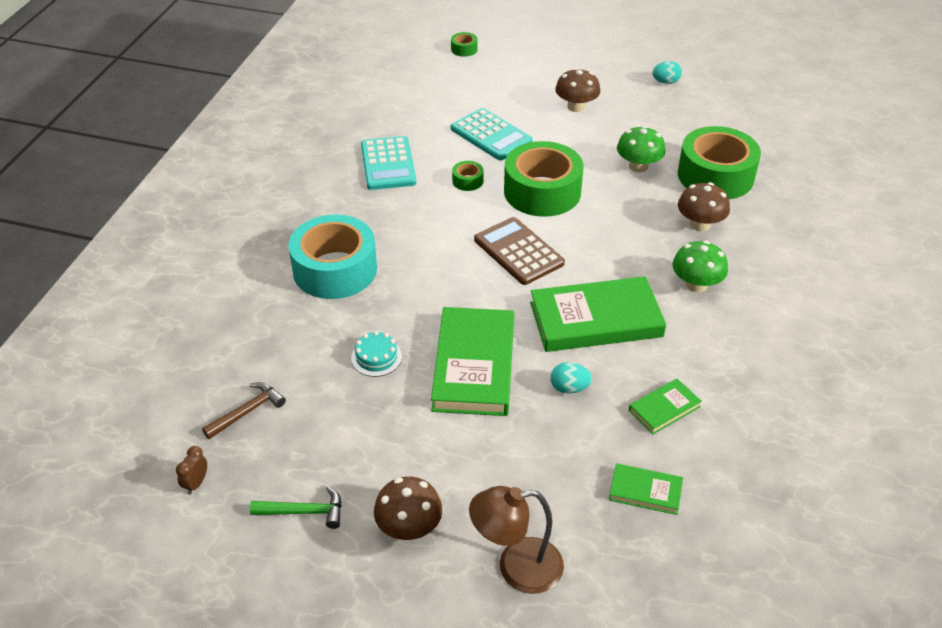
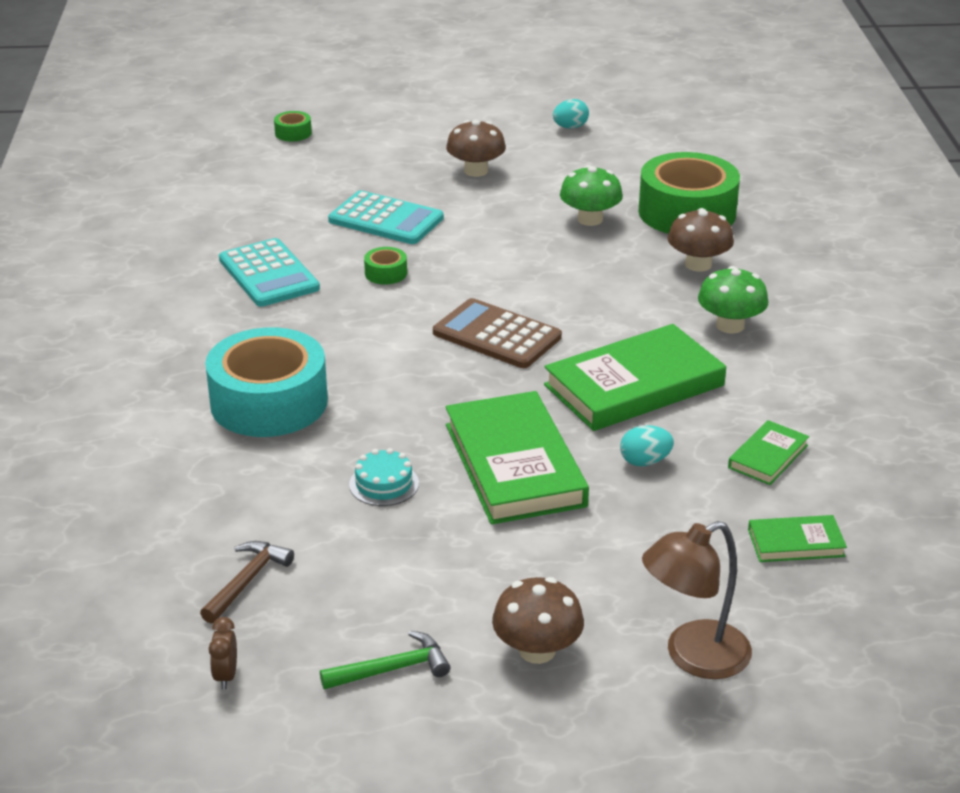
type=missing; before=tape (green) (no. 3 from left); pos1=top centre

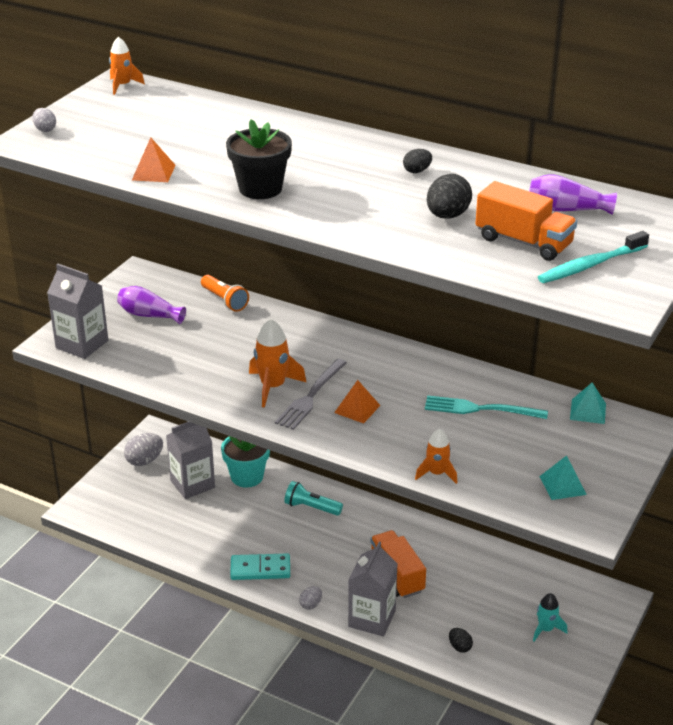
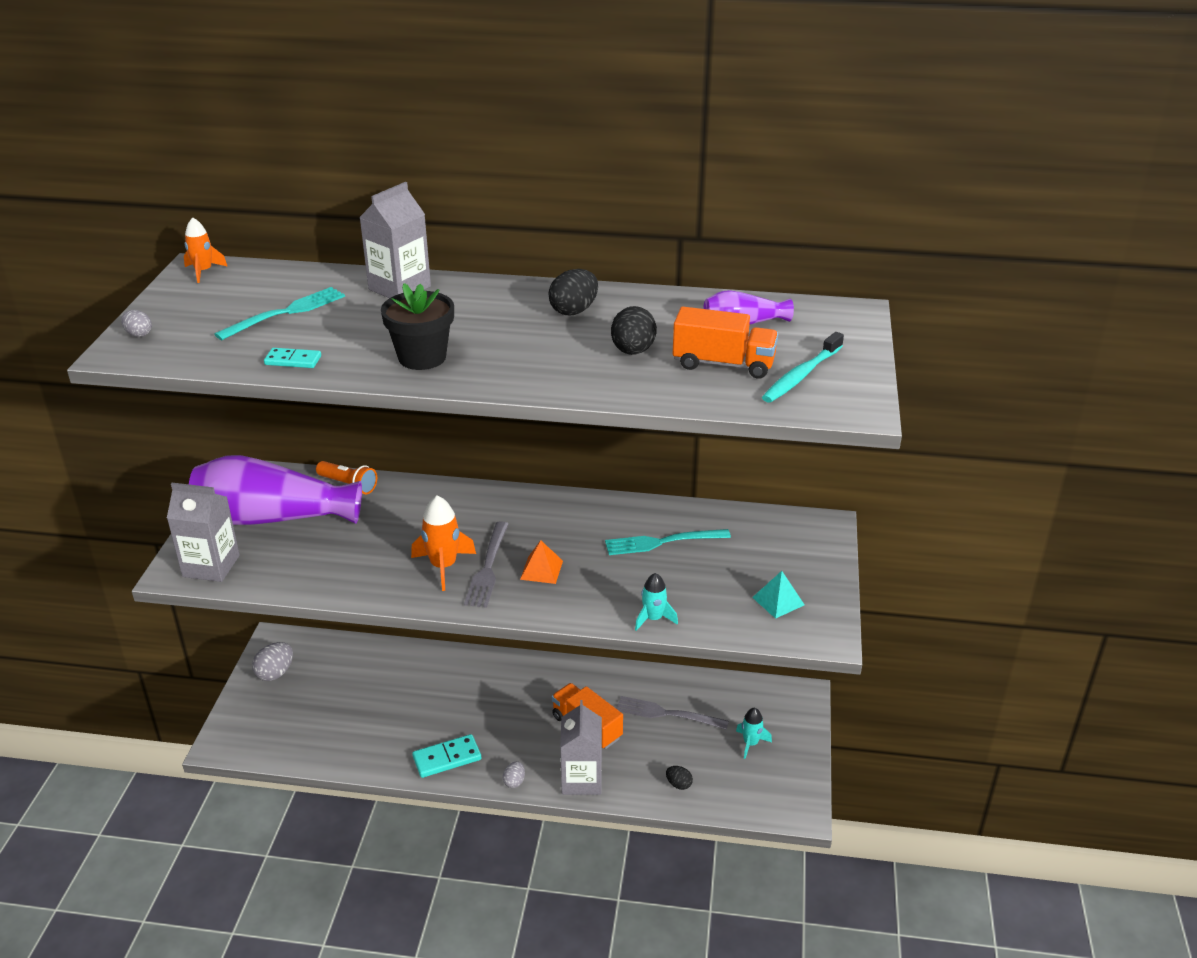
type=size; before=vase (purple) (no. 1 from left); pos1=middle left; pos2=middle left; scale=2.15
type=exchanged; before=pyramid (orange) (no. 1 from left); after=domino (turquoise) (no. 1 from left); pos1=top left; pos2=middle left
type=relocated; before=carton (grey) (no. 2 from left); pos1=middle left; pos2=top left
type=missing; before=flower pot (turquoise); pos1=centre
type=missing; before=flashlight (turquoise); pos1=bottom centre
type=size; before=egg (black) (no. 1 from left); pos1=top centre; pos2=top centre; scale=1.73
type=colour; before=rocket (orange) (no. 3 from left); after=rocket (turquoise) (no. 1 from left); pos1=centre; pos2=centre
type=missing; before=pyramid (turquoise) (no. 2 from left); pos1=middle right
type=appeared; after=fork (turquoise) (no. 1 from left); pos2=top left
type=appeared; after=fork (grey) (no. 2 from left); pos2=bottom centre

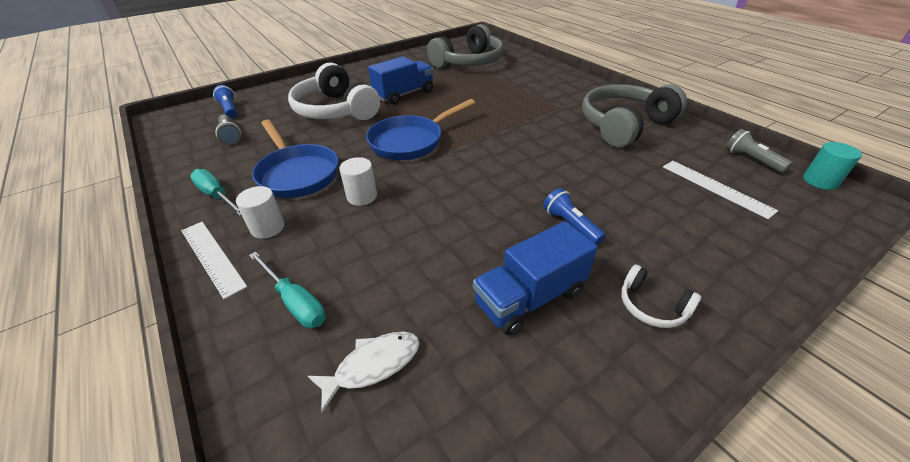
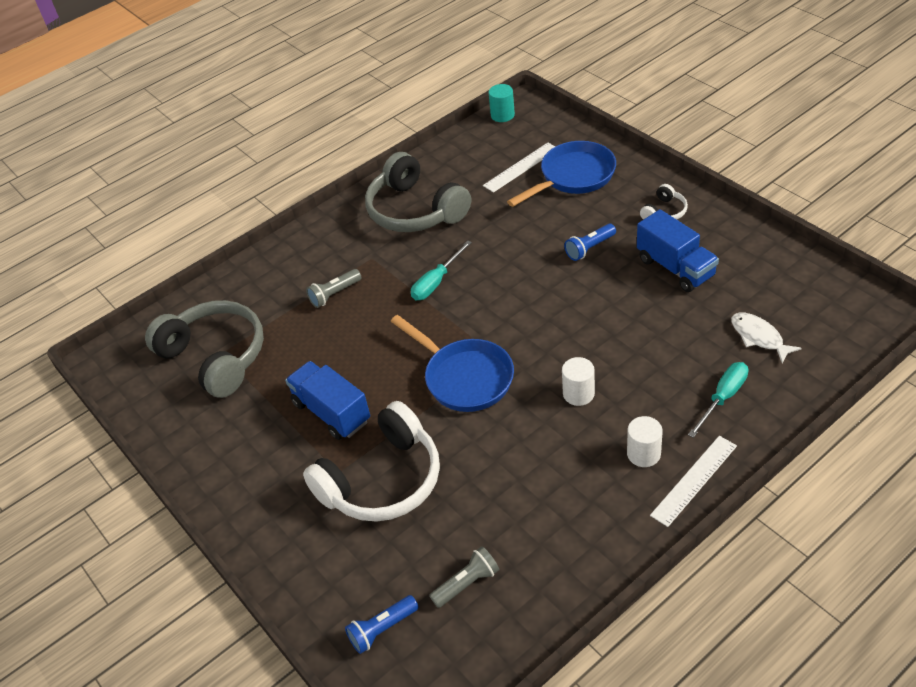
type=relocated; before=screwdriver (turquoise) (no. 1 from left); pos1=middle left; pos2=centre
type=relocated; before=pan (blue) (no. 1 from left in the first image); after=pan (blue) (no. 2 from left); pos1=middle left; pos2=top centre
type=relocated; before=flashlight (grey) (no. 2 from left in the first image); after=flashlight (grey) (no. 1 from left); pos1=top right; pos2=centre

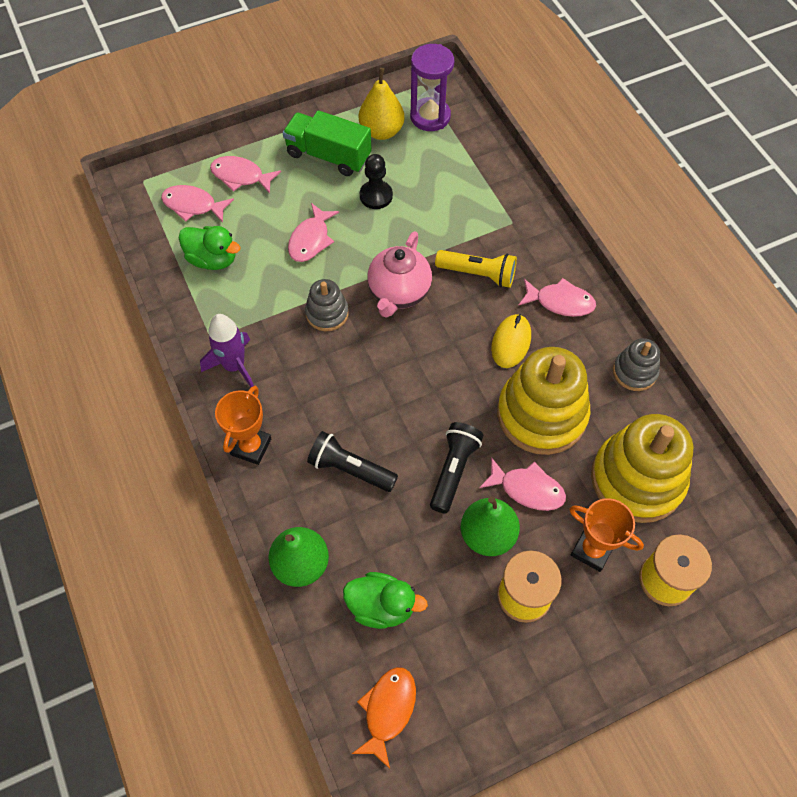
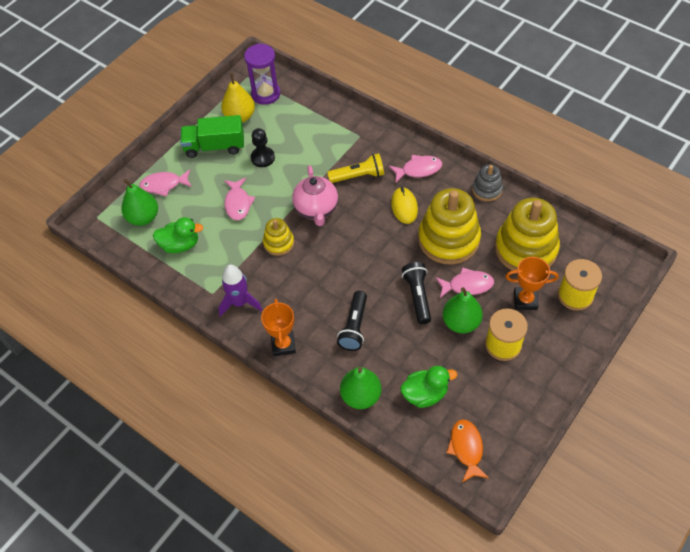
type=exchanged; before=fish (pink) (no. 1 from left); after=pear (green) (no. 1 from left); pos1=top left; pos2=middle left
type=colour; before=stacking toy (grey) (no. 1 from left); after=stacking toy (yellow) (no. 1 from left); pos1=centre; pos2=centre
type=spun; before=flashlight (black) (no. 1 from left); pos1=centre; pos2=centre; turn=-75

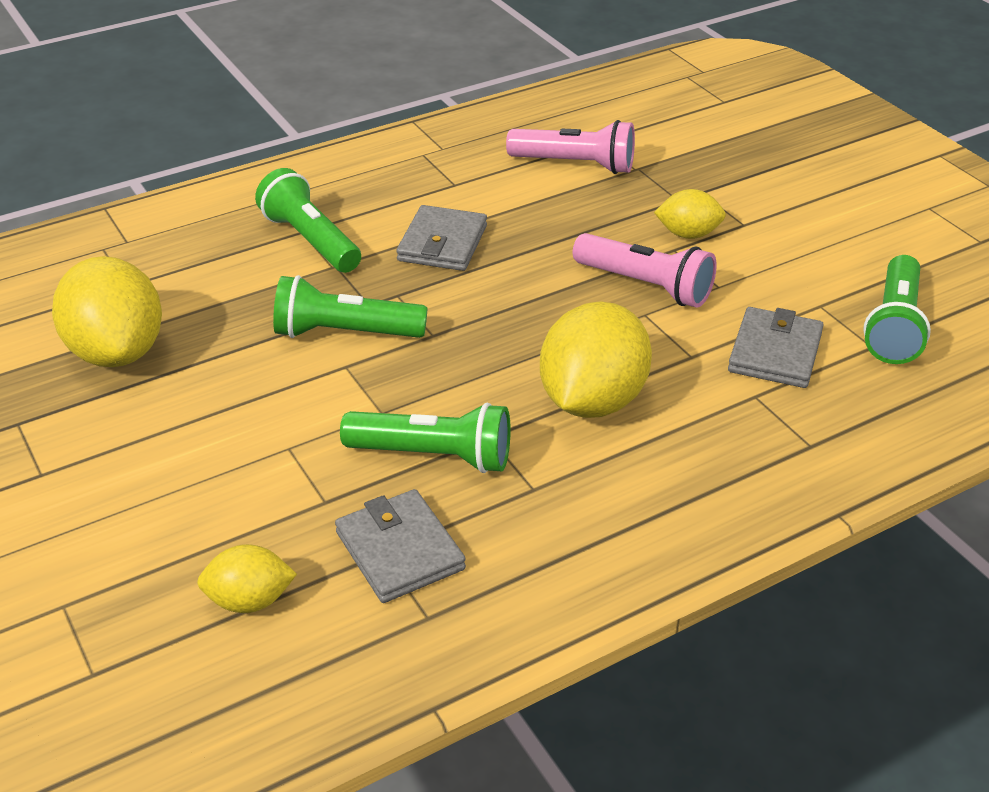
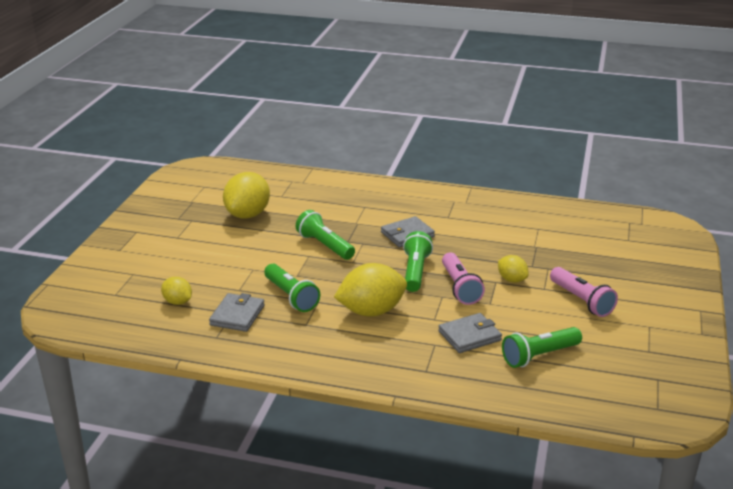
type=relocated; before=flashlight (green) (no. 1 from left in the first image); after=flashlight (green) (no. 3 from left); pos1=top left; pos2=centre
type=relocated; before=flashlight (pink) (no. 1 from left in the first image); after=flashlight (pink) (no. 2 from left); pos1=top centre; pos2=middle right

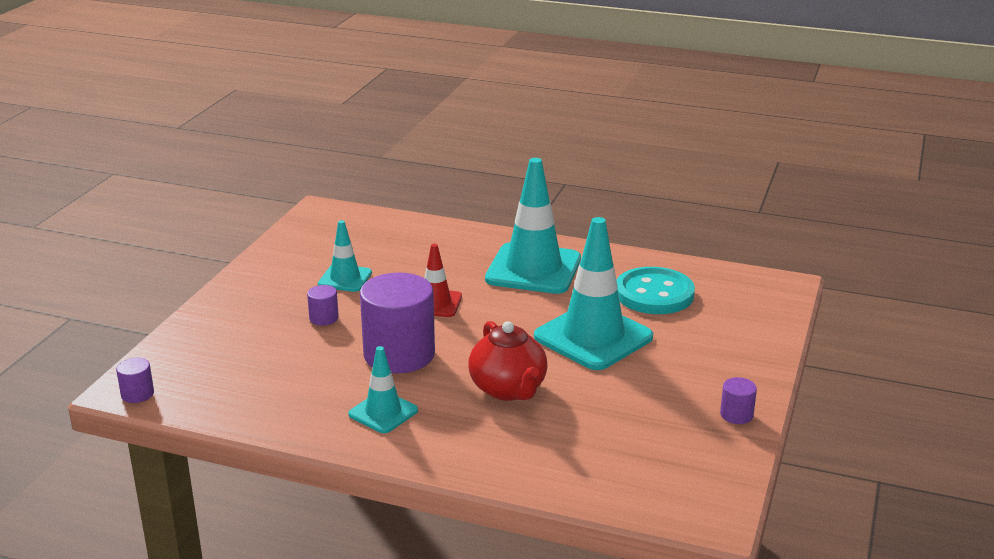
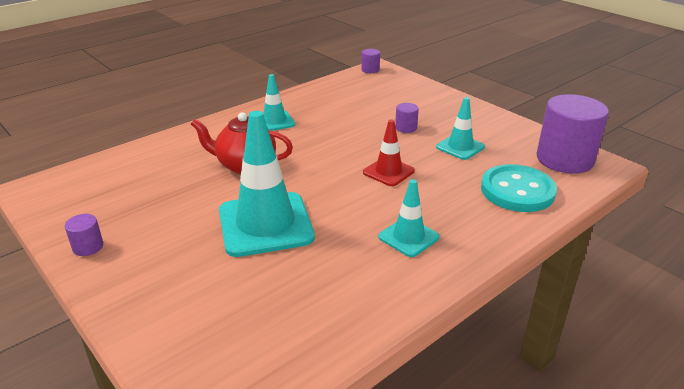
type=relocated; before=cylinder (purple) (no. 3 from left in the first image); after=cylinder (purple) (no. 4 from left); pos1=centre; pos2=middle right
type=size; before=traffic cone (turquoise) (no. 3 from left); pos1=centre; pos2=centre; scale=0.53
type=relocated; before=button (turquoise); pos1=centre; pos2=middle right

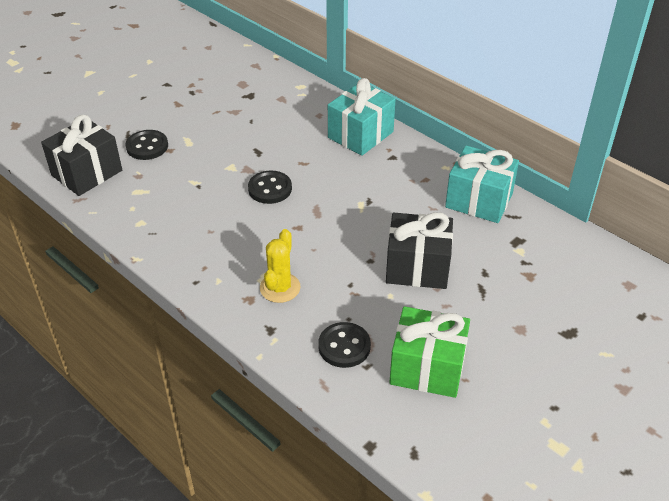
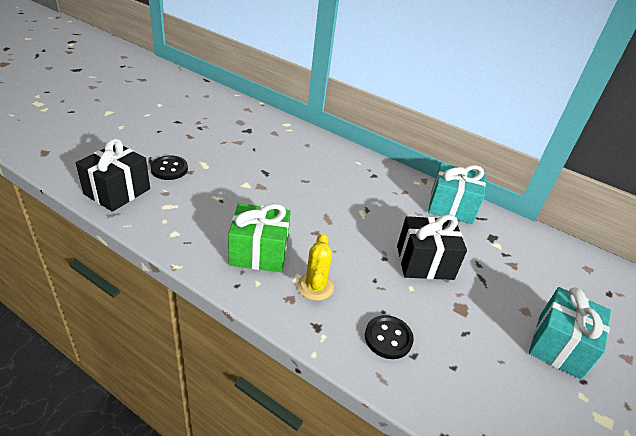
type=missing; before=button (black) (no. 2 from left); pos1=centre
type=relocated; before=gift (turquoise) (no. 1 from left in the first image); after=gift (turquoise) (no. 2 from left); pos1=top centre; pos2=bottom right
type=relocated; before=gift (green); pos1=bottom centre; pos2=centre

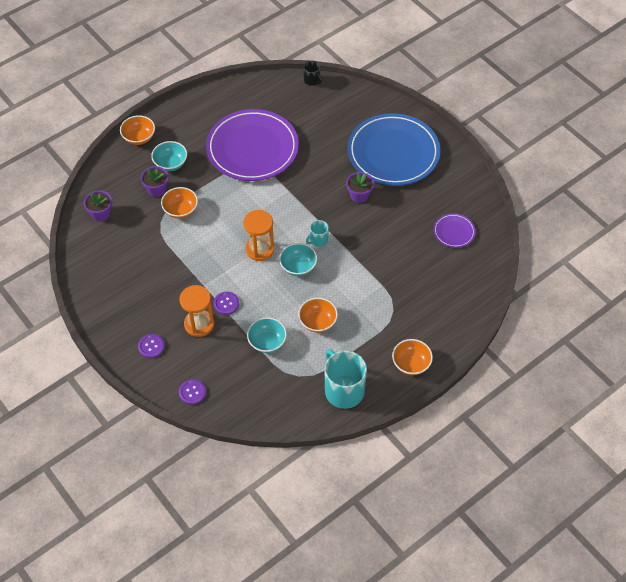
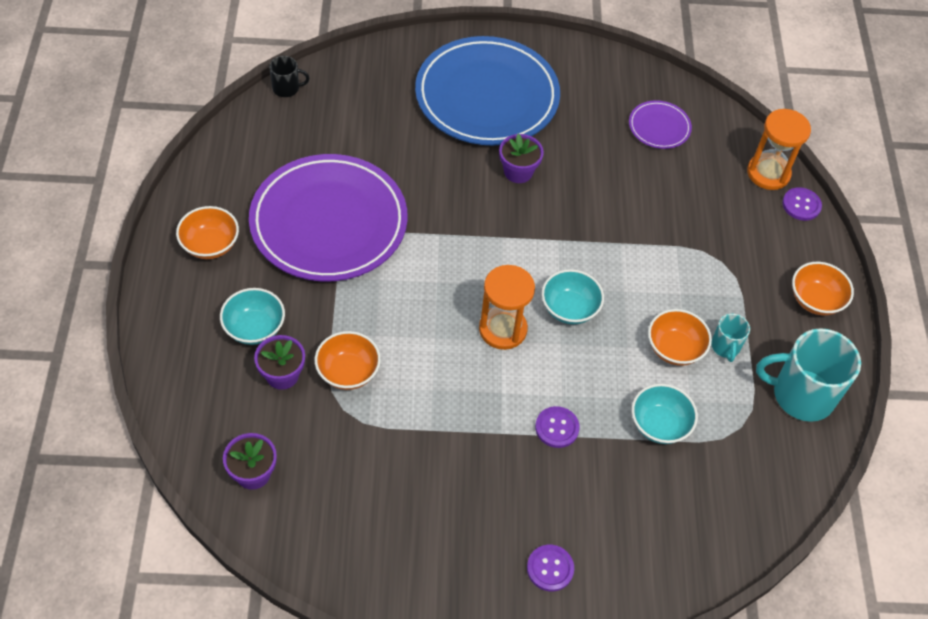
type=relocated; before=bowl (orange) (no. 1 from left); pos1=top left; pos2=middle left
type=relocated; before=button (purple) (no. 2 from left in the first image); after=button (purple) (no. 3 from left); pos1=bottom left; pos2=top right
type=relocated; before=hourglass (orange) (no. 1 from left in the first image); after=hourglass (orange) (no. 2 from left); pos1=middle left; pos2=top right
type=relocated; before=mug (turquoise) (no. 1 from left); pos1=centre; pos2=middle right

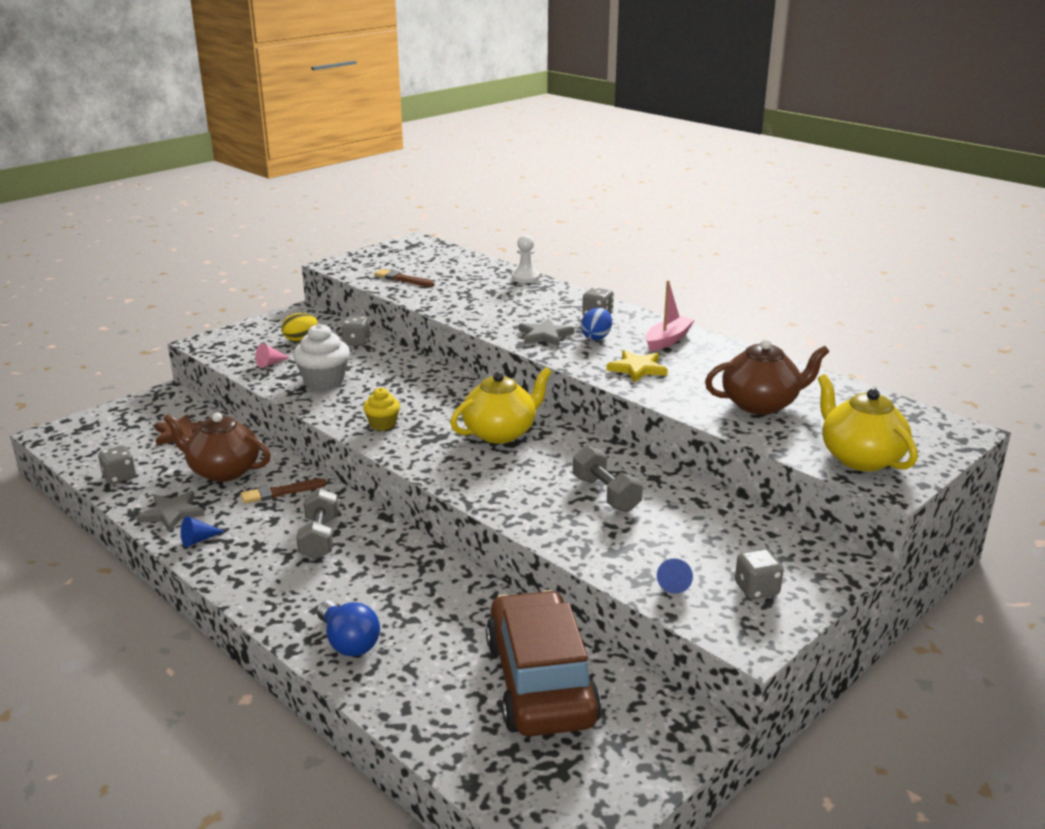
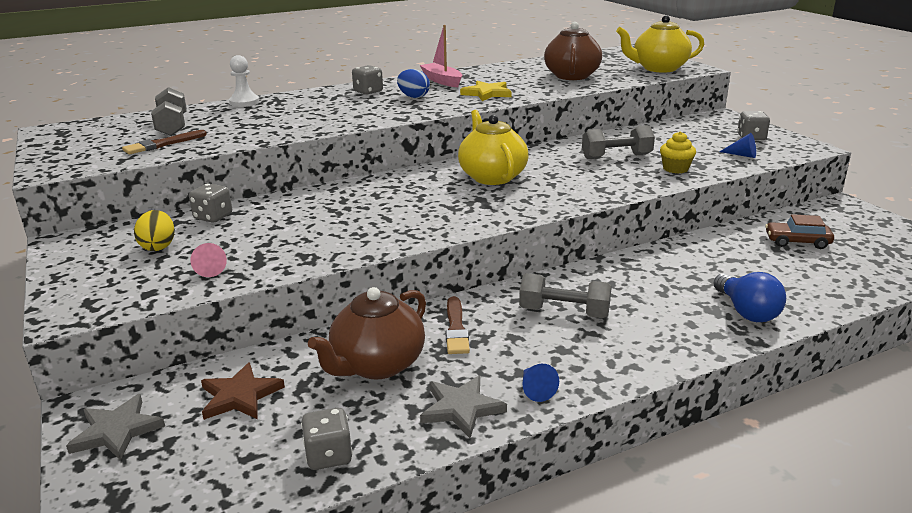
type=missing; before=cupcake (white); pos1=middle left
type=spun; before=light bulb (blue); pos1=bottom left; pos2=middle right; turn=90
type=relocated; before=cupcake (yellow); pos1=centre; pos2=top right
type=size; before=car (brown); pos1=bottom centre; pos2=middle right; scale=0.43
type=relocated; before=star (grey) (no. 2 from left in the first image); after=star (grey) (no. 1 from left); pos1=centre; pos2=bottom left
type=appeared; after=dumbbell (grey) (no. 1 from left); pos2=top left

